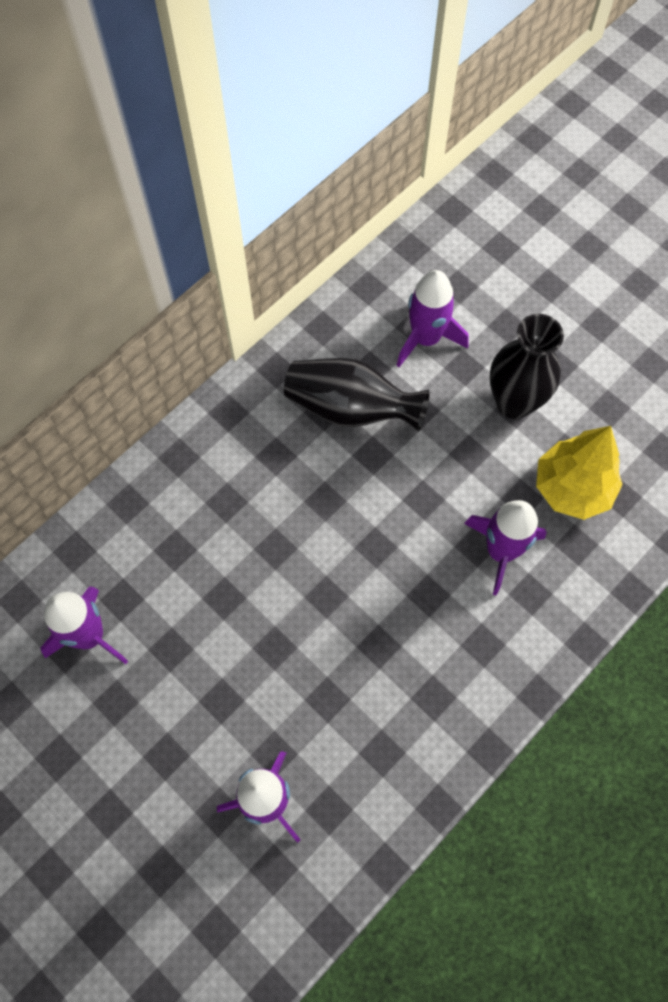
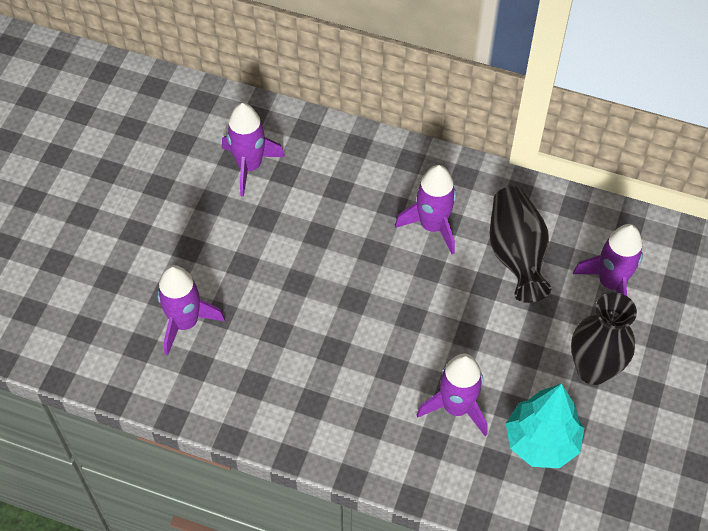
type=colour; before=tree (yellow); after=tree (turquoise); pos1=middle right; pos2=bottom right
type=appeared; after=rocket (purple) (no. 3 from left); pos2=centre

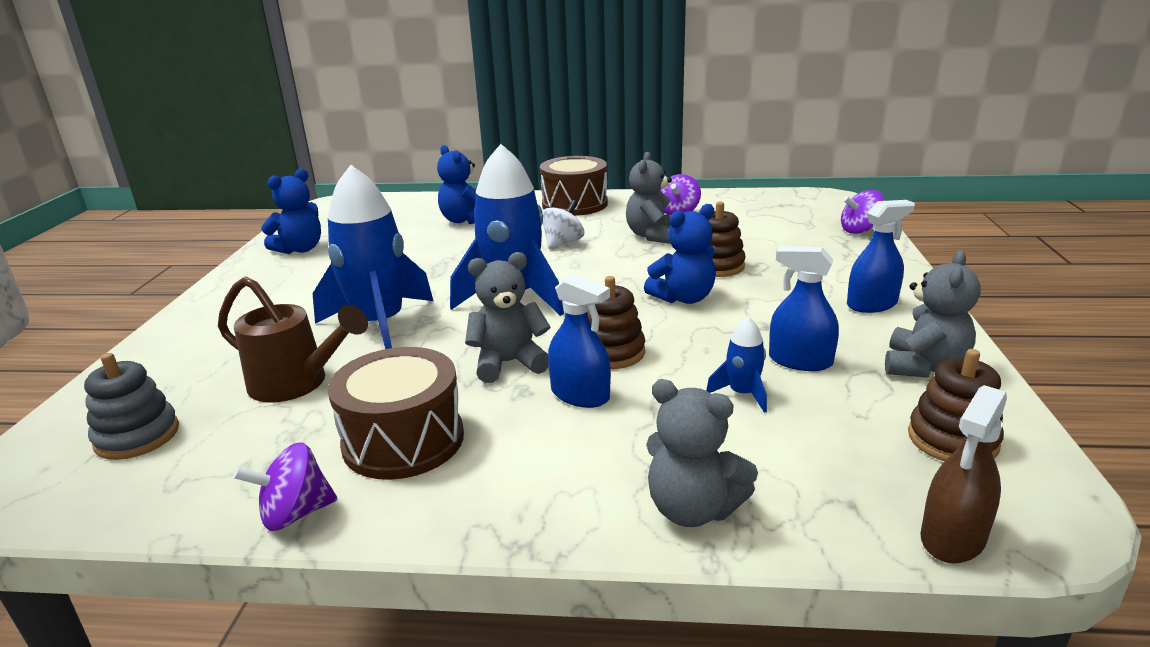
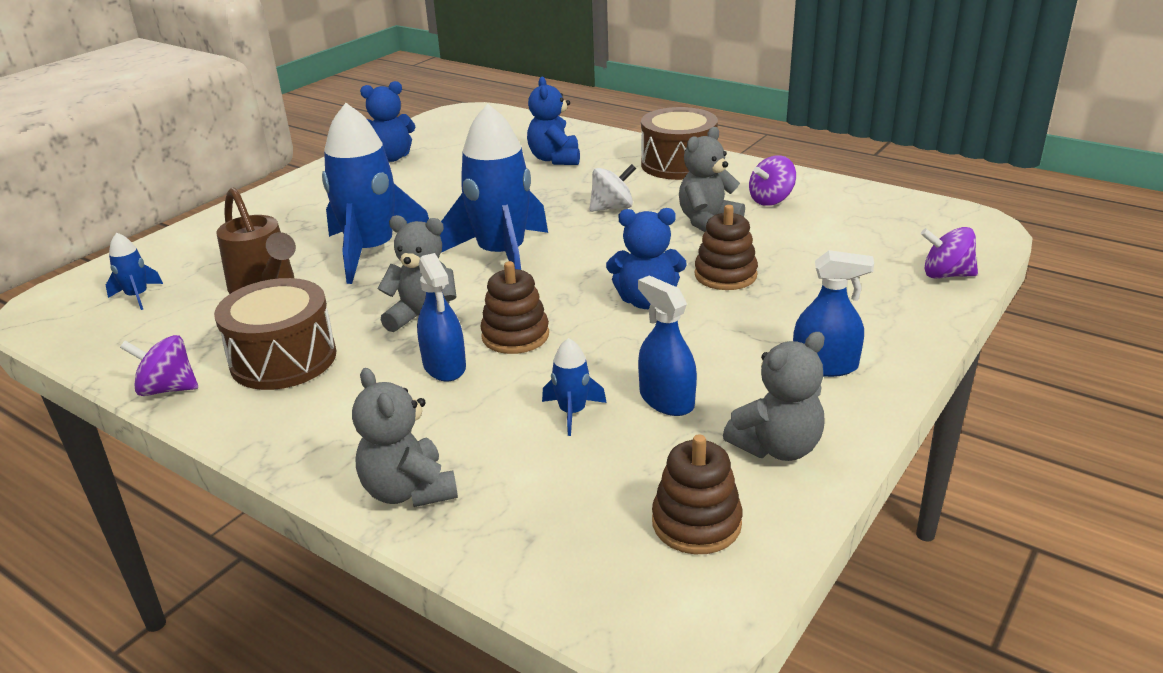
type=exchanged; before=stacking toy (grey); after=rocket (blue) (no. 1 from left); pos1=middle left; pos2=middle left
type=missing; before=spray bottle (brown); pos1=bottom right

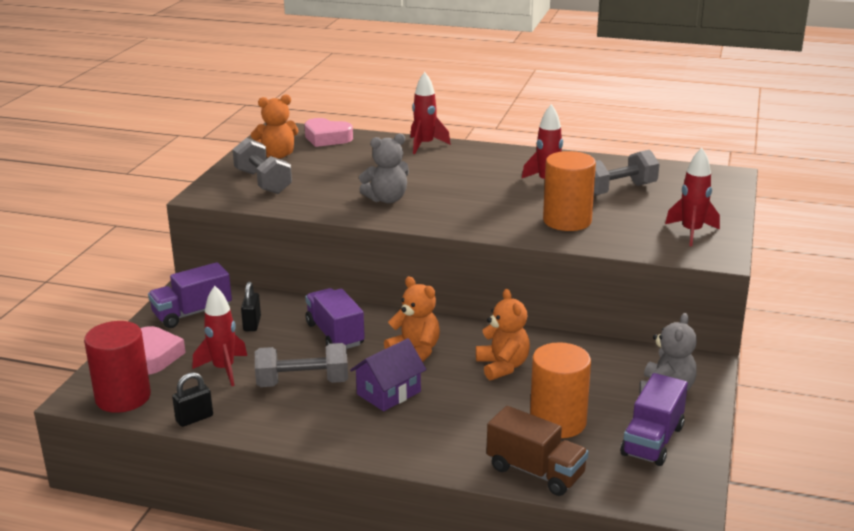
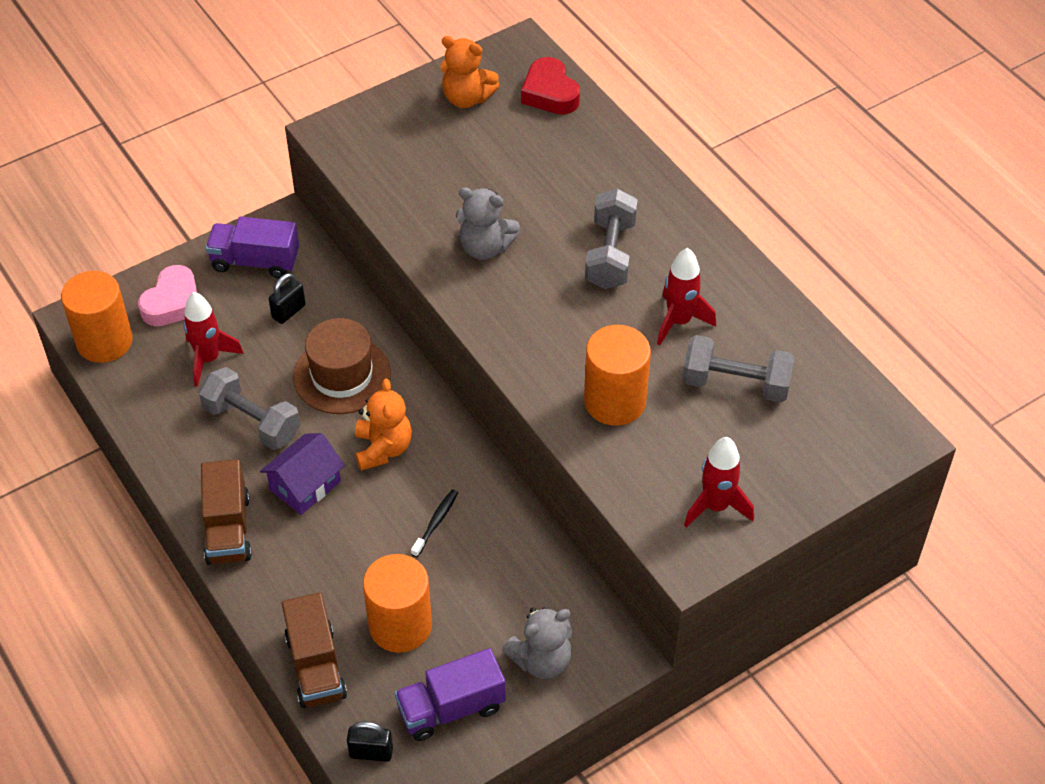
type=colour; before=cylinder (red); after=cylinder (orange) (no. 1 from left); pos1=bottom left; pos2=middle left
type=relocated; before=padlock (black) (no. 1 from left in the first image); after=padlock (black) (no. 2 from left); pos1=bottom left; pos2=bottom centre
type=relocated; before=dumbbell (grey) (no. 1 from left in the first image); after=dumbbell (grey) (no. 2 from left); pos1=top left; pos2=top centre
type=colour; before=heart (pink) (no. 2 from left); after=heart (red); pos1=top centre; pos2=top centre
type=exchanged; before=truck (purple) (no. 2 from left); after=hat (brown); pos1=centre; pos2=middle left
type=spun; before=house (purple); pos1=bottom centre; pos2=middle left; turn=-45
type=missing; before=rocket (red) (no. 2 from left); pos1=top centre
type=exchanged; before=teddy bear (orange) (no. 3 from left); after=toothbrush (black); pos1=centre; pos2=bottom centre
type=appeared; after=truck (brown) (no. 1 from left); pos2=middle left

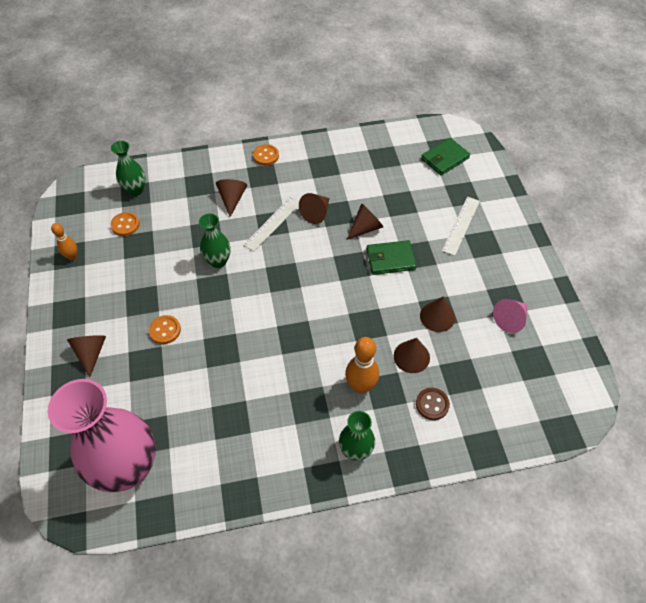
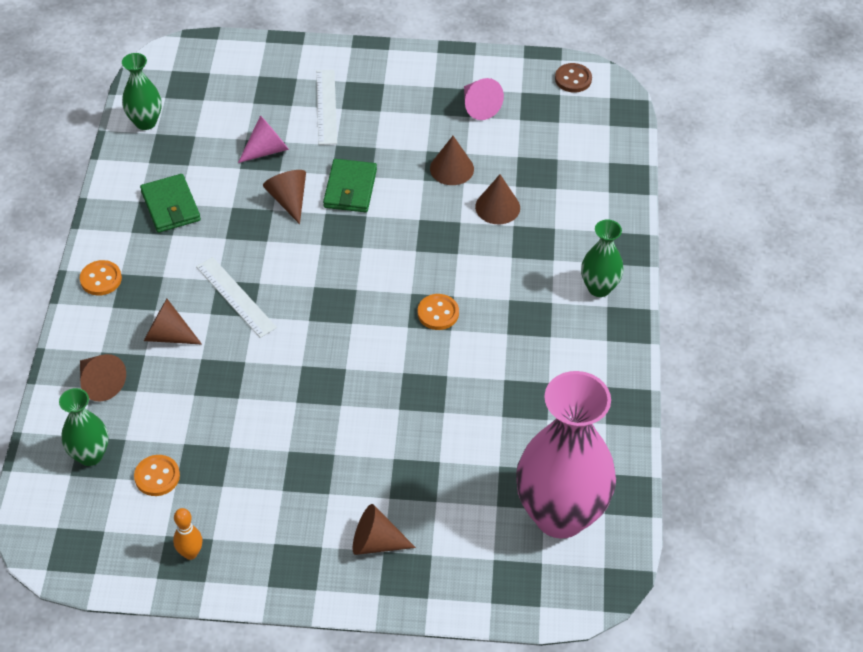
type=relocated; before=button (orange) (no. 2 from left in the first image); after=button (orange) (no. 3 from left); pos1=middle left; pos2=centre
type=relocated; before=vase (green) (no. 2 from left); pos1=middle left; pos2=top left
type=relocated; before=cone (brown) (no. 3 from left in the first image); after=cone (brown) (no. 1 from left); pos1=centre; pos2=middle left
type=missing; before=bowling pin (orange) (no. 2 from left); pos1=centre
type=relocated; before=button (brown); pos1=bottom right; pos2=top centre
type=relocated; before=wallet (green) (no. 2 from left in the first image); after=wallet (green) (no. 1 from left); pos1=top right; pos2=top left
type=spun; before=ruler (white) (no. 2 from left); pos1=middle right; pos2=top centre; turn=45
type=appeared; after=cone (pink) (no. 1 from left); pos2=top left

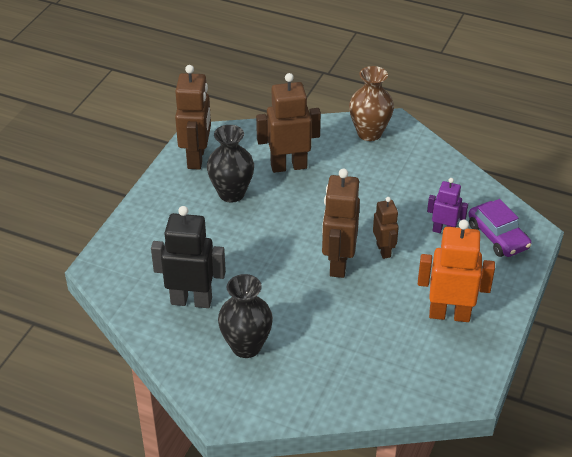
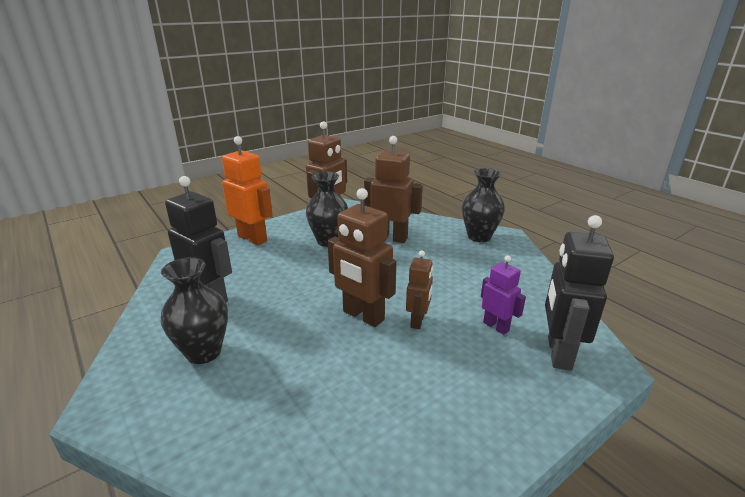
type=spun; before=robot (brown) (no. 3 from left in the first image); pos1=centre; pos2=centre; turn=-90
type=colour; before=vase (brown); after=vase (black) (no. 3 from left); pos1=top centre; pos2=centre
type=relocated; before=robot (orange); pos1=middle right; pos2=middle left
type=exchanged; before=car (purple); after=robot (black) (no. 2 from left); pos1=middle right; pos2=middle right

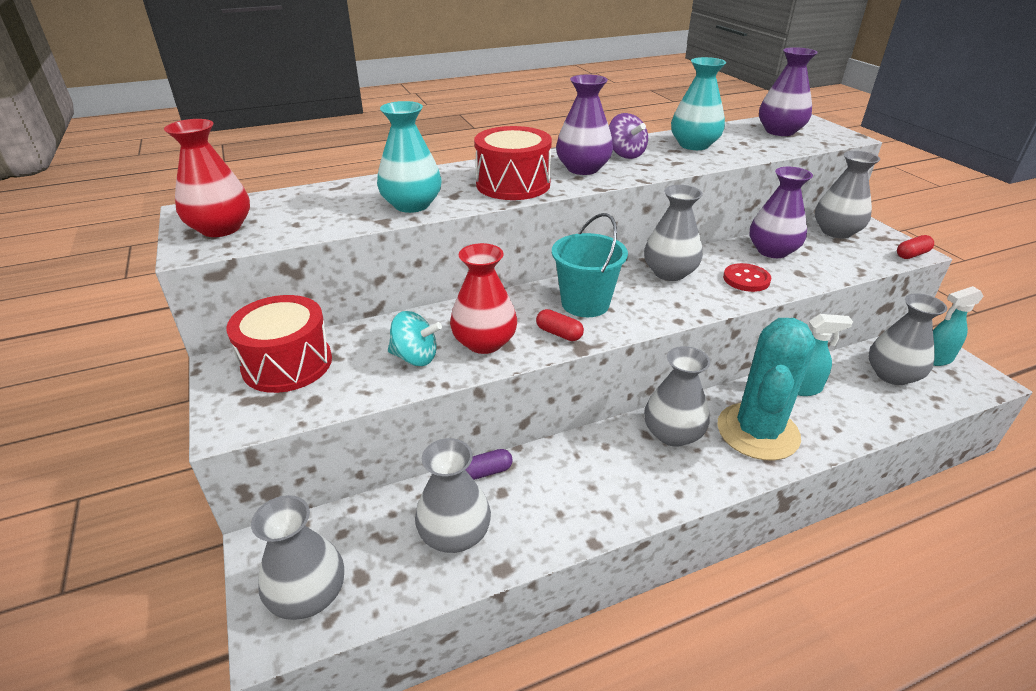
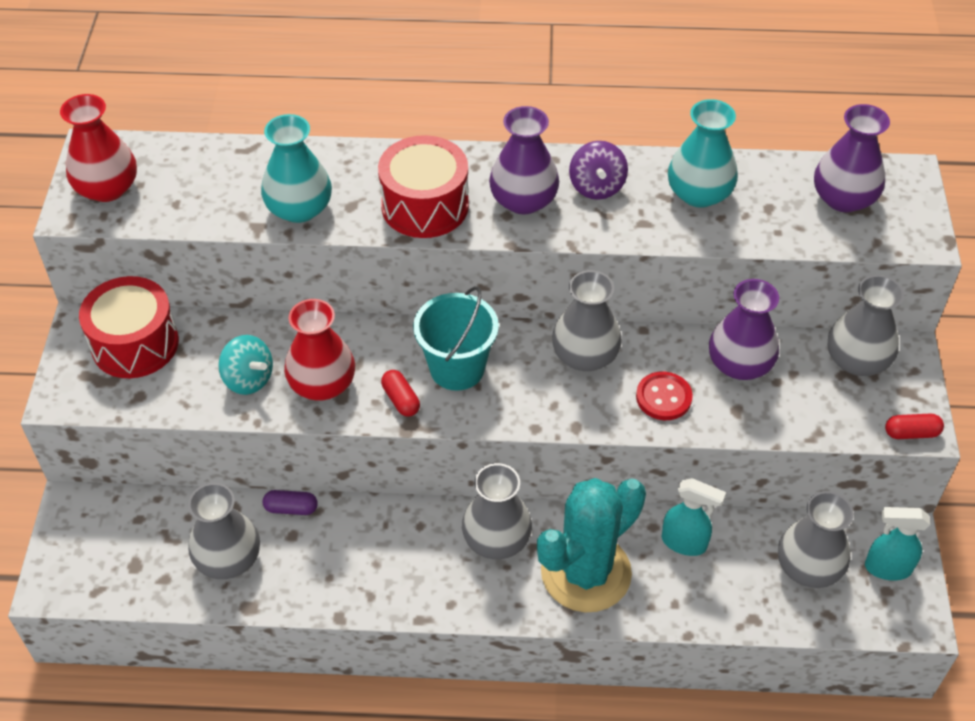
type=missing; before=vase (grey) (no. 1 from left); pos1=bottom left

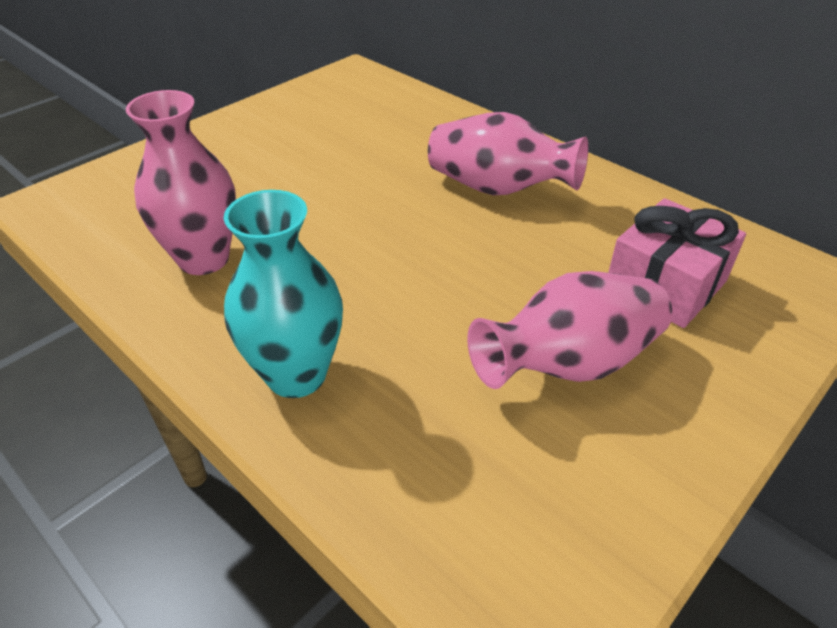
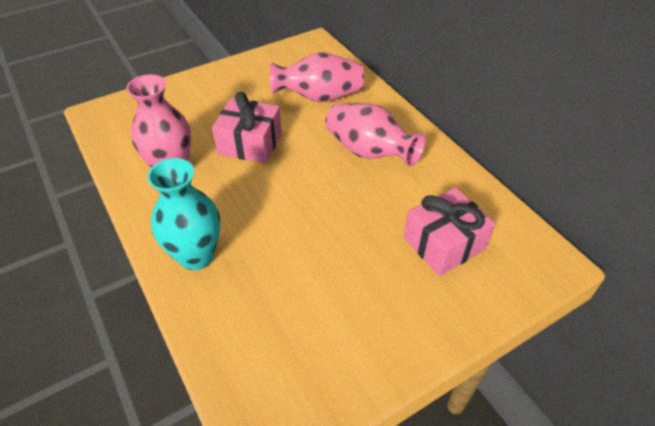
type=relocated; before=vase (pink) (no. 3 from left in the first image); after=vase (pink) (no. 2 from left); pos1=middle right; pos2=top centre
type=appeared; after=gift (pink) (no. 1 from left); pos2=top centre

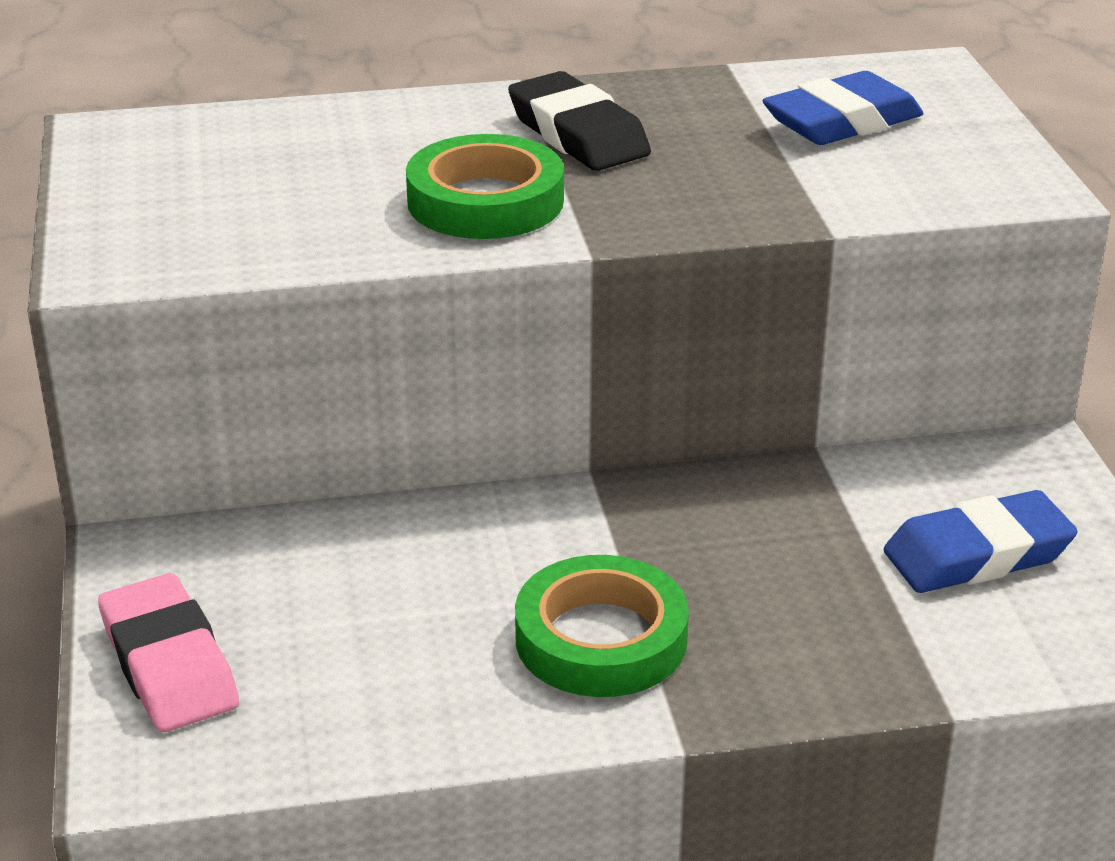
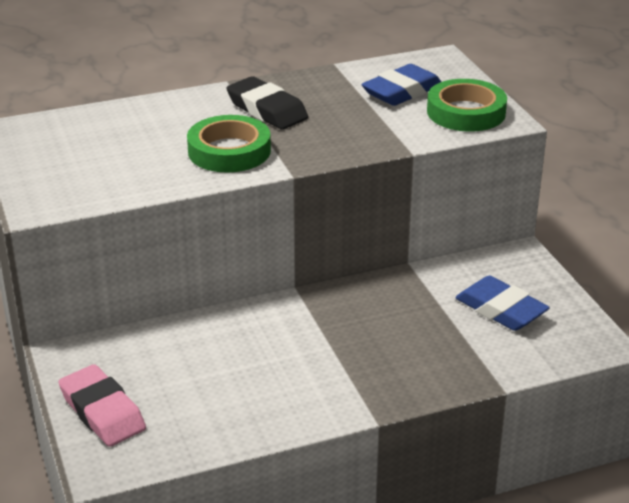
type=relocated; before=tape (green) (no. 2 from left); pos1=bottom centre; pos2=top right
type=spun; before=eraser (blue) (no. 2 from left); pos1=middle right; pos2=middle right; turn=75

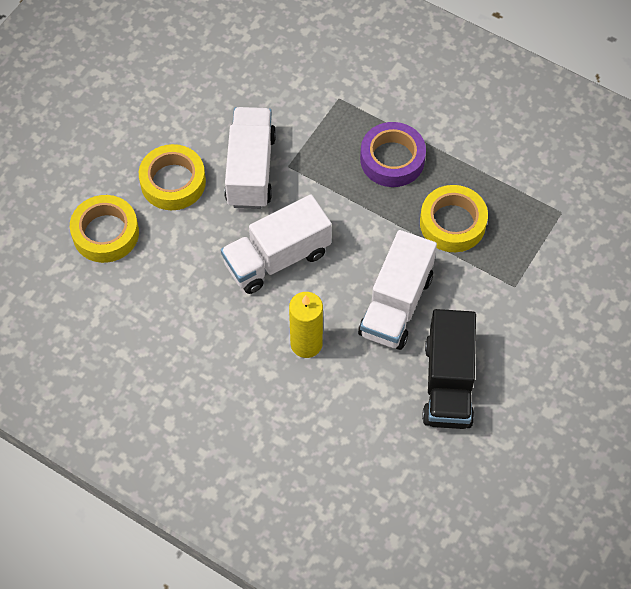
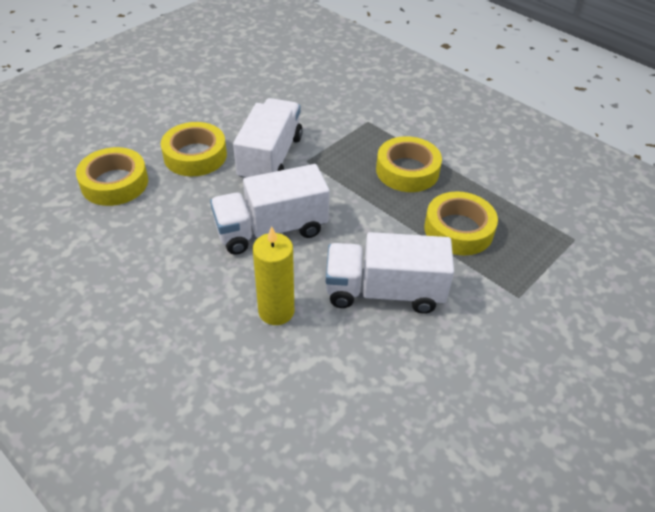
type=spun; before=truck (white) (no. 3 from left); pos1=centre; pos2=centre; turn=60
type=colour; before=tape (purple); after=tape (yellow) (no. 3 from left); pos1=top centre; pos2=top centre
type=missing; before=truck (black); pos1=middle right

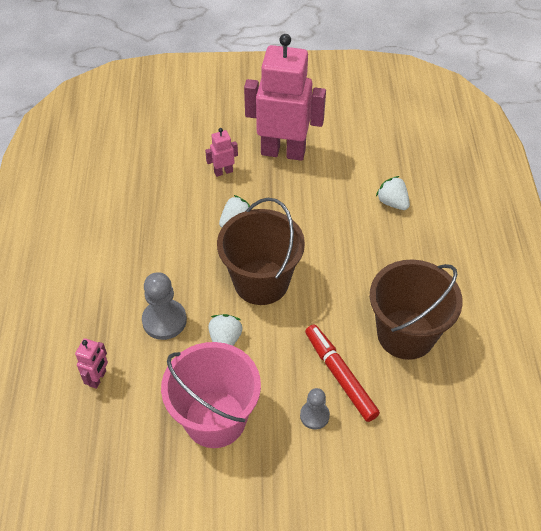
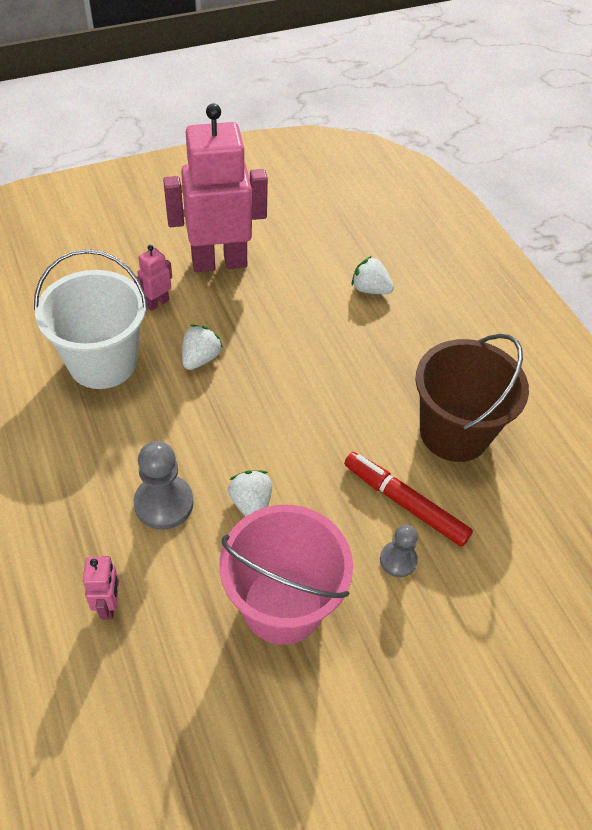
type=missing; before=bucket (brown) (no. 1 from left); pos1=centre
type=appeared; after=bucket (white); pos2=middle left

